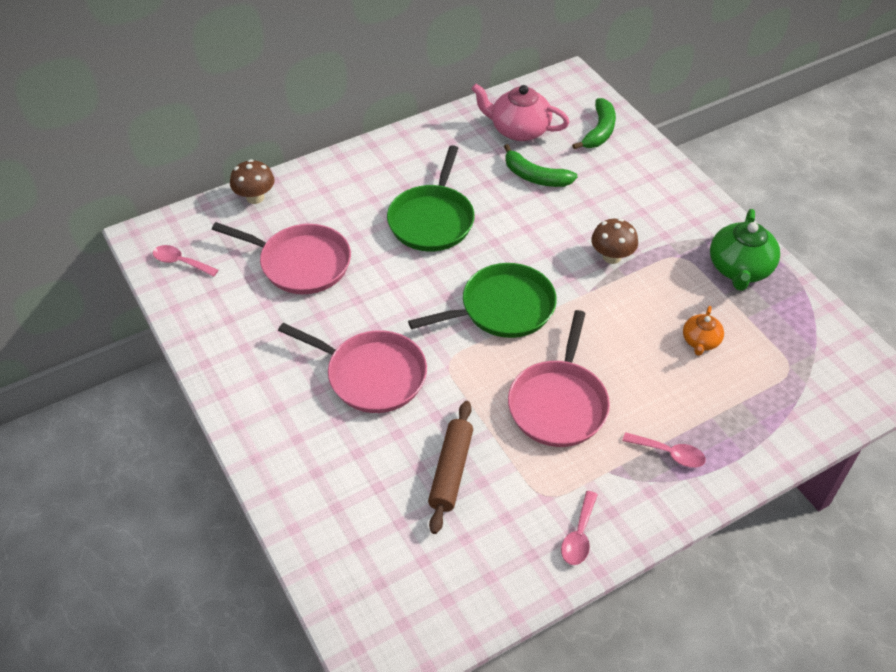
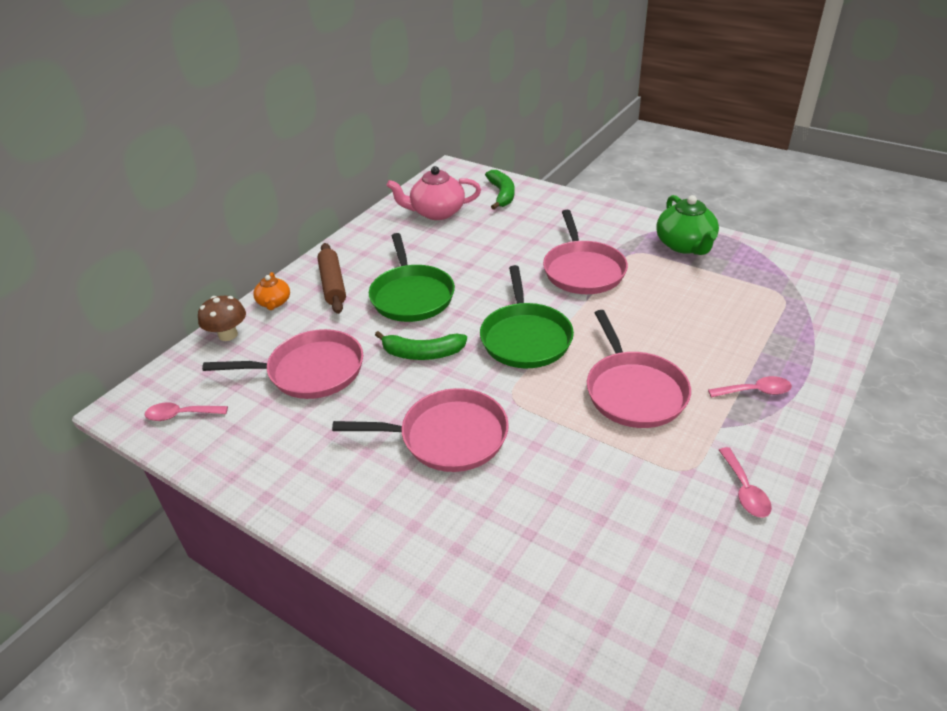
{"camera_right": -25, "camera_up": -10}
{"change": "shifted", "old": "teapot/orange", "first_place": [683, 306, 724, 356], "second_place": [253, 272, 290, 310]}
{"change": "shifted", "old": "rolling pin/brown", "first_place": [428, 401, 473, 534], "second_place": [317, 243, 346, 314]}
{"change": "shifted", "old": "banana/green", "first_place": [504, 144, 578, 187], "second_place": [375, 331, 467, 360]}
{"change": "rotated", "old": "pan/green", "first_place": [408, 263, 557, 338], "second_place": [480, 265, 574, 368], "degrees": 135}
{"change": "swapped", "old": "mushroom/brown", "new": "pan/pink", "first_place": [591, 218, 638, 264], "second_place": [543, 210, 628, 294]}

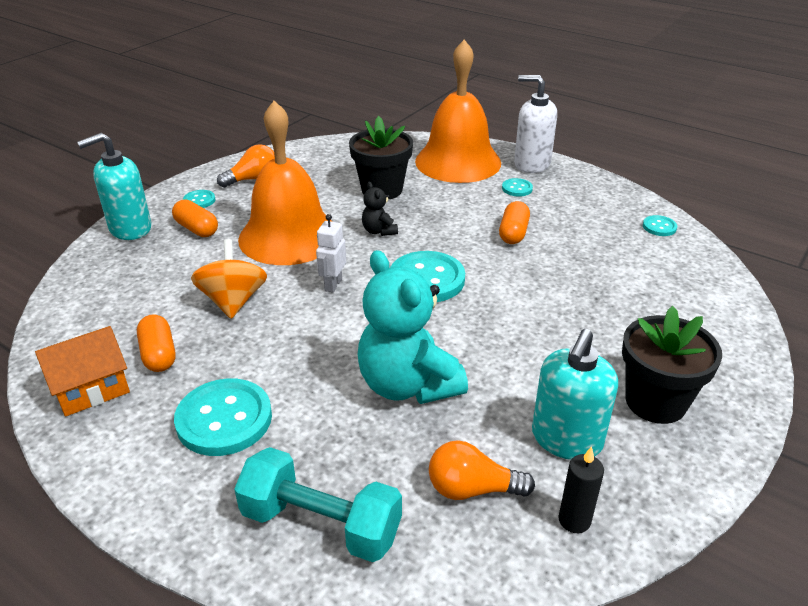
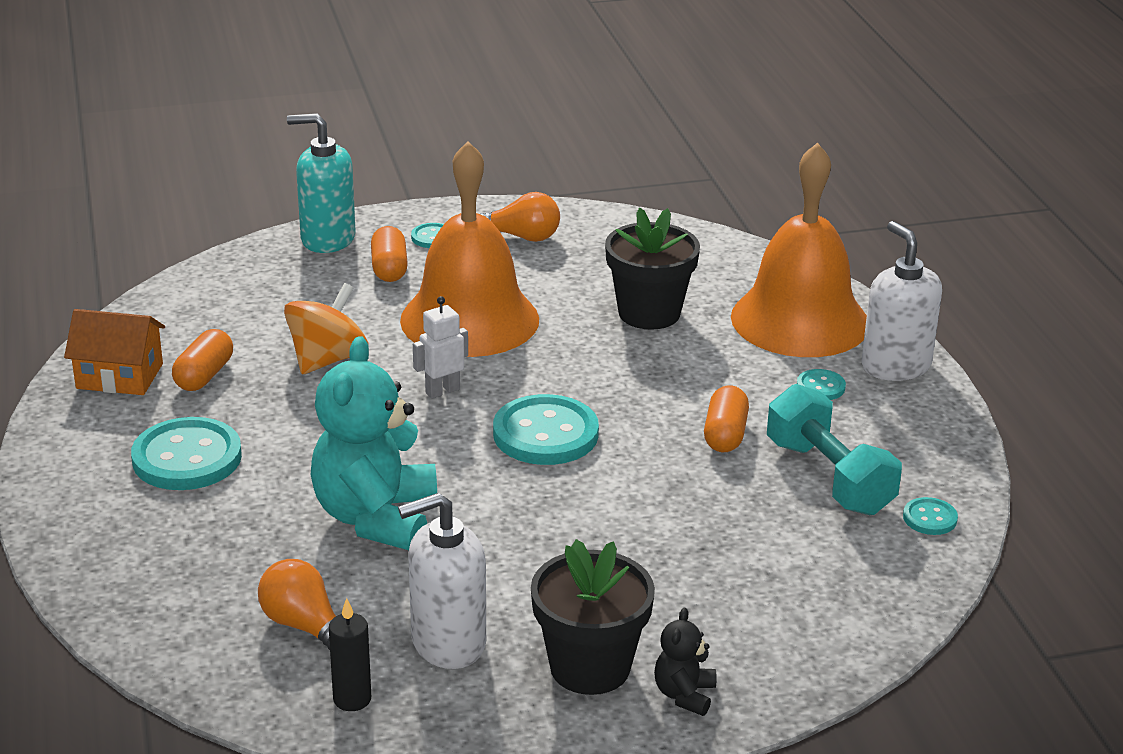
{"camera_right": 40, "camera_up": -5}
{"change": "repainted", "old": "soap dispenser/turquoise", "new": "soap dispenser/white", "first_place": [532, 329, 618, 460], "second_place": [398, 493, 486, 669]}
{"change": "shifted", "old": "teddy bear/black", "first_place": [362, 182, 398, 236], "second_place": [654, 608, 716, 716]}
{"change": "rotated", "old": "capsule/orange", "first_place": [499, 201, 530, 244], "second_place": [704, 385, 749, 452], "degrees": -45}
{"change": "shifted", "old": "dumbbell/turquoise", "first_place": [234, 447, 402, 562], "second_place": [767, 384, 902, 515]}

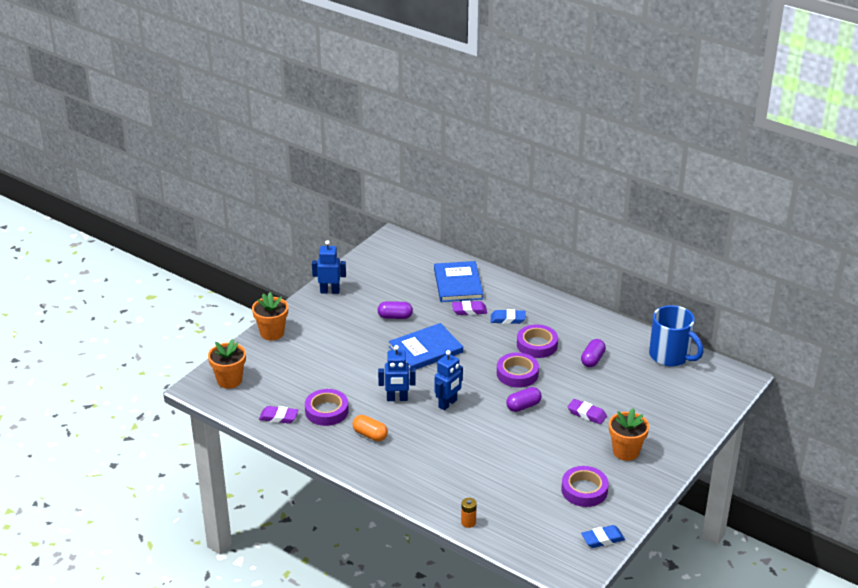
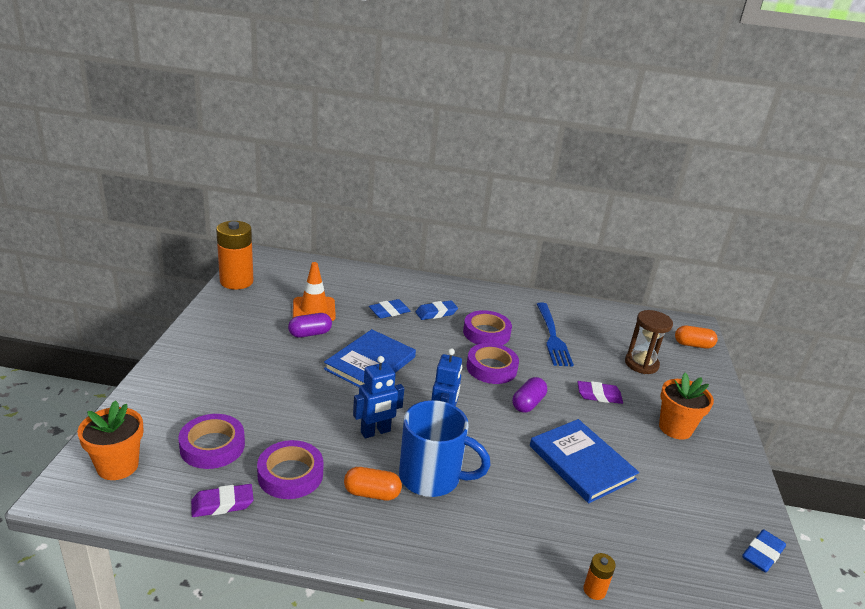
{"camera_right": -30, "camera_up": -5}
{"change": "shifted", "old": "tape/purple", "first_place": [561, 466, 609, 507], "second_place": [178, 414, 245, 469]}
{"change": "new", "new": "battery/orange", "second_place": [216, 221, 253, 290]}
{"change": "new", "new": "traffic cone/orange", "second_place": [293, 262, 336, 321]}
{"change": "repainted", "old": "eraser/purple", "new": "eraser/blue", "first_place": [452, 301, 487, 315], "second_place": [369, 299, 410, 318]}
{"change": "shifted", "old": "mug/blue", "first_place": [649, 305, 704, 367], "second_place": [399, 400, 491, 497]}
{"change": "shifted", "old": "book/blue", "first_place": [434, 261, 483, 302], "second_place": [530, 419, 639, 503]}
{"change": "swapped", "old": "capsule/purple", "new": "fork/blue", "first_place": [581, 339, 606, 367], "second_place": [537, 302, 574, 366]}
{"change": "new", "new": "hourglass/brown", "second_place": [625, 310, 673, 374]}
{"change": "new", "new": "capsule/orange", "second_place": [675, 325, 718, 349]}
{"change": "gone", "old": "flower pot/orange", "first_place": [252, 292, 288, 341]}
{"change": "gone", "old": "robot/blue", "first_place": [312, 240, 346, 294]}

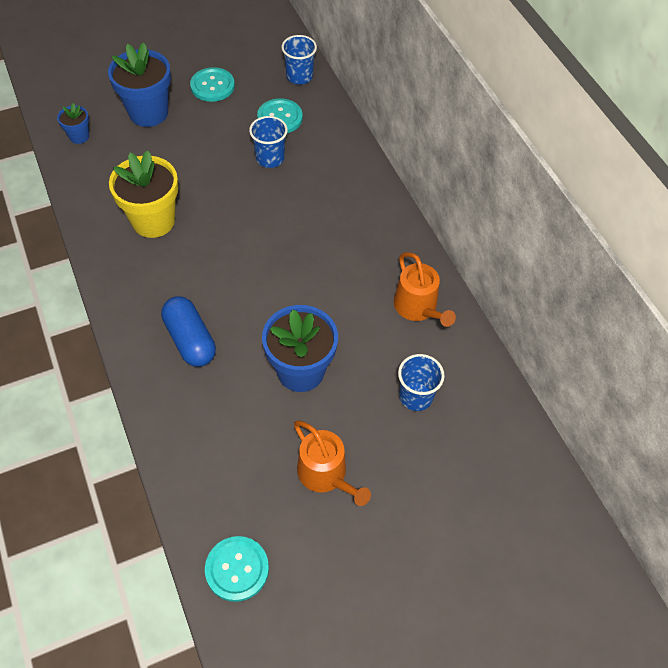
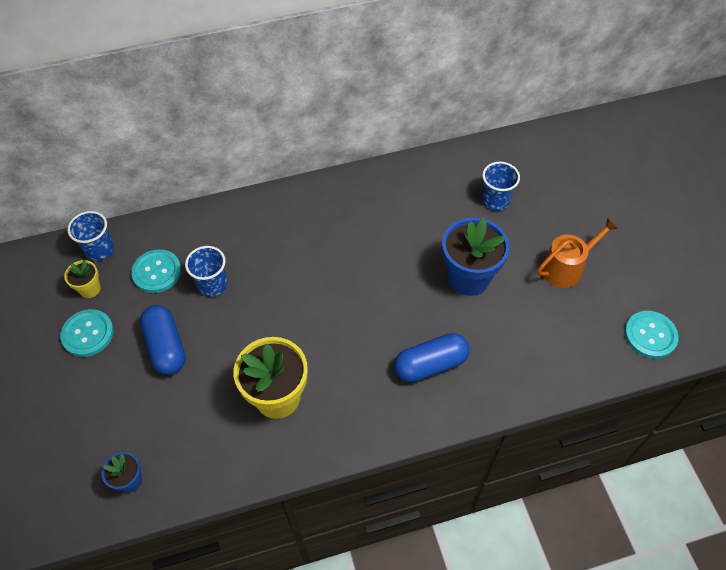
{"camera_right": -80, "camera_up": 0}
{"change": "new", "new": "flower pot/yellow", "second_place": [64, 260, 101, 298]}
{"change": "new", "new": "capsule/blue", "second_place": [140, 305, 186, 375]}
{"change": "gone", "old": "flower pot/blue", "first_place": [108, 42, 171, 127]}
{"change": "gone", "old": "watering can/orange", "first_place": [394, 252, 456, 327]}

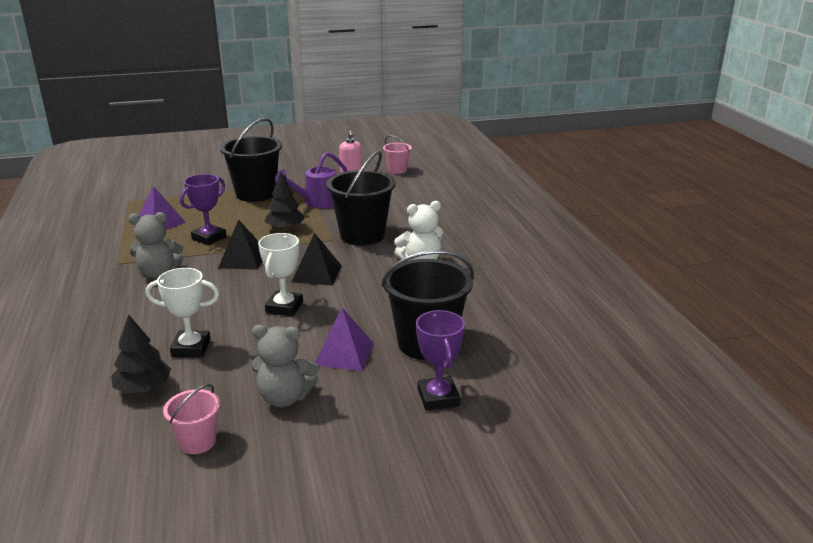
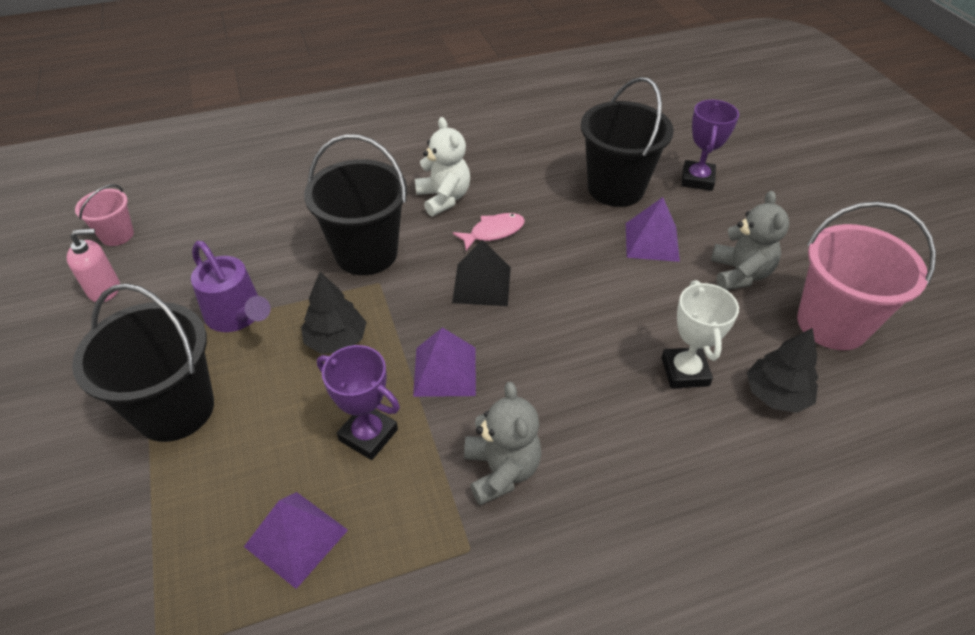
{"camera_right": -95, "camera_up": 20}
{"change": "repainted", "old": "pyramid/black", "new": "pyramid/purple", "first_place": [218, 219, 262, 270], "second_place": [413, 327, 476, 397]}
{"change": "new", "new": "fish/pink", "second_place": [453, 213, 525, 251]}
{"change": "rotated", "old": "trophy/purple", "first_place": [416, 310, 465, 411], "second_place": [681, 100, 739, 191], "degrees": -60}
{"change": "scaled", "old": "bucket/pink", "first_place": [163, 384, 220, 454], "second_place": [797, 201, 936, 350], "factor": 1.94}
{"change": "gone", "old": "trophy/white", "first_place": [258, 233, 303, 317]}

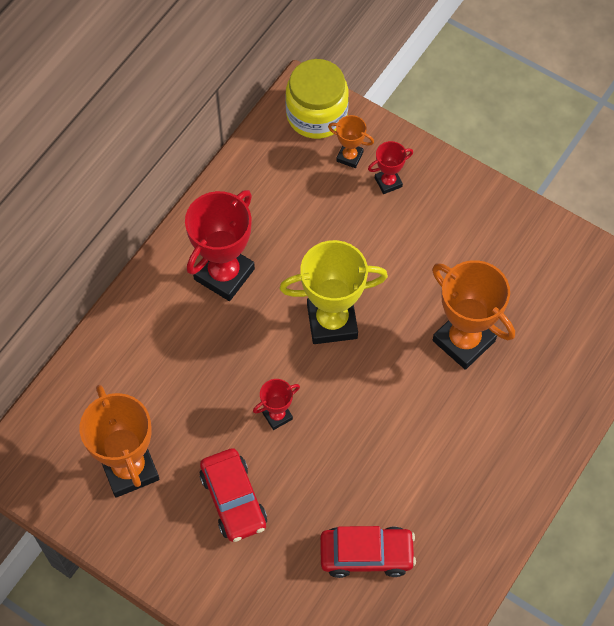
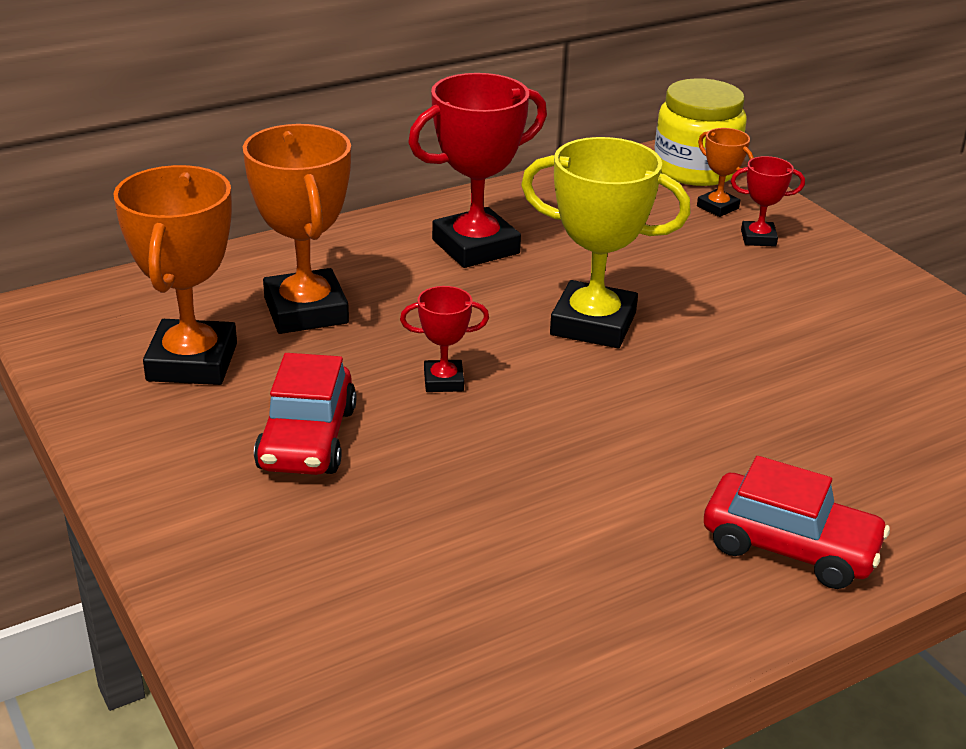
{"camera_right": 25, "camera_up": -30}
{"change": "shifted", "old": "trophy/orange", "first_place": [432, 260, 515, 370], "second_place": [243, 124, 351, 334]}
{"change": "shifted", "old": "car/red", "first_place": [320, 526, 416, 578], "second_place": [704, 456, 890, 589]}

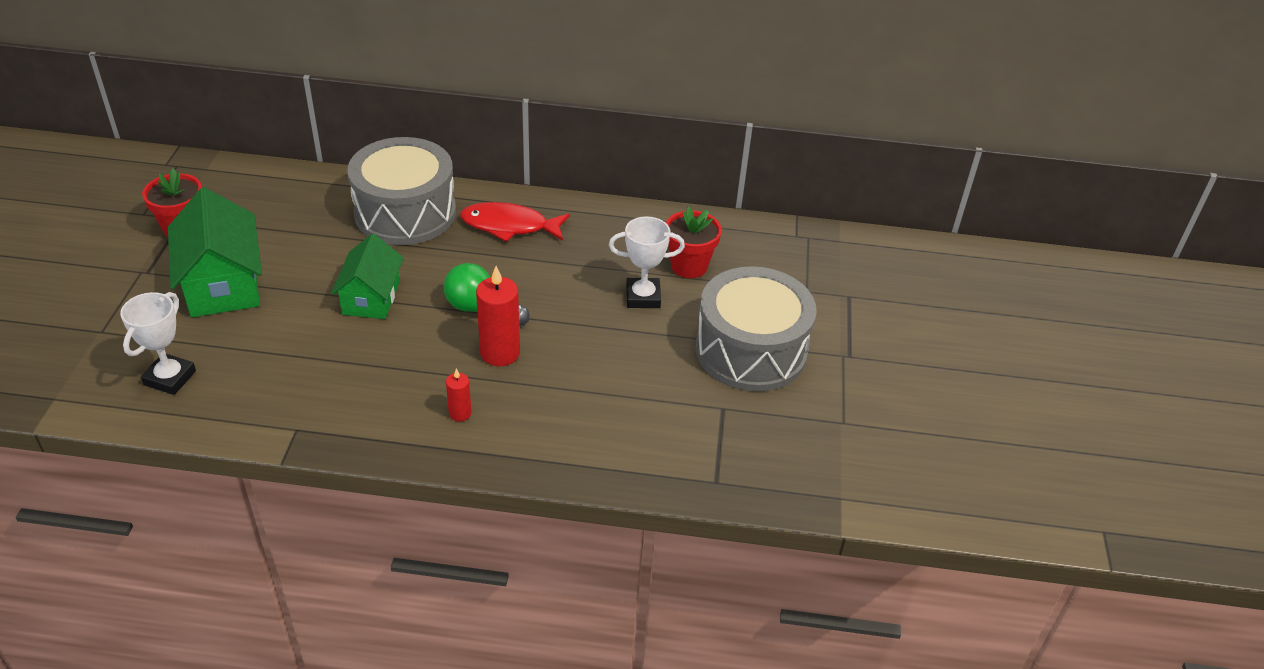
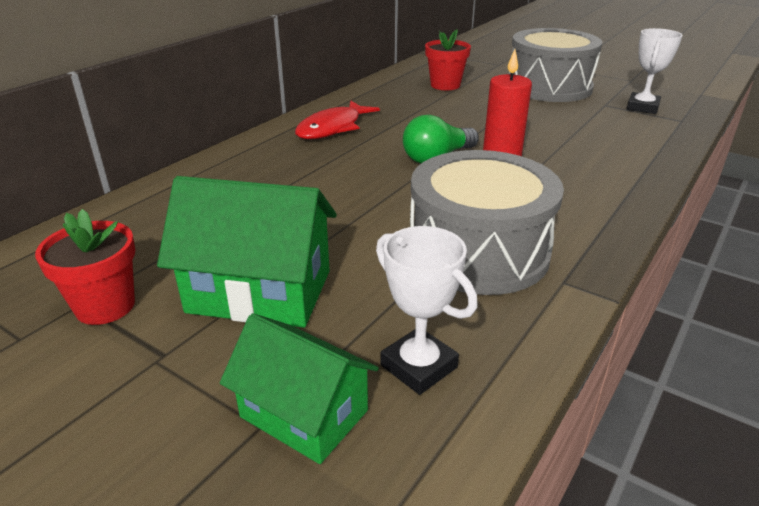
{"camera_right": -60, "camera_up": -10}
{"change": "shifted", "old": "house/green", "first_place": [331, 234, 404, 319], "second_place": [220, 313, 379, 464]}
{"change": "shifted", "old": "drum/grey", "first_place": [347, 137, 456, 245], "second_place": [410, 150, 564, 295]}
{"change": "shifted", "old": "trophy/white", "first_place": [609, 216, 685, 308], "second_place": [627, 28, 683, 114]}
{"change": "gone", "old": "candle/red", "first_place": [446, 369, 472, 422]}

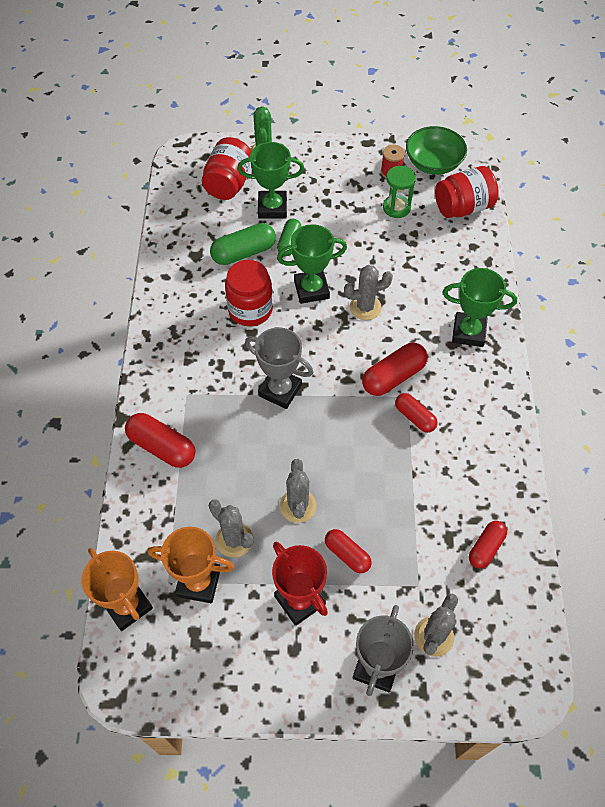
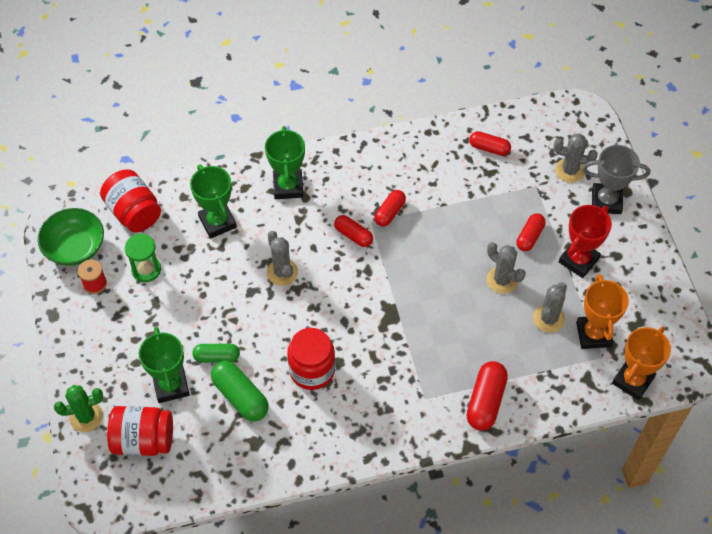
{"camera_right": -105, "camera_up": 0}
{"change": "shifted", "old": "trophy/green", "first_place": [277, 224, 347, 304], "second_place": [190, 164, 237, 239]}
{"change": "scaled", "old": "capsule/red", "first_place": [362, 343, 428, 396], "second_place": [334, 215, 373, 247], "factor": 0.65}
{"change": "rotated", "old": "cactus/grey", "first_place": [280, 459, 317, 523], "second_place": [487, 242, 526, 294], "degrees": 60}
{"change": "gone", "old": "trophy/grey", "first_place": [245, 327, 313, 409]}

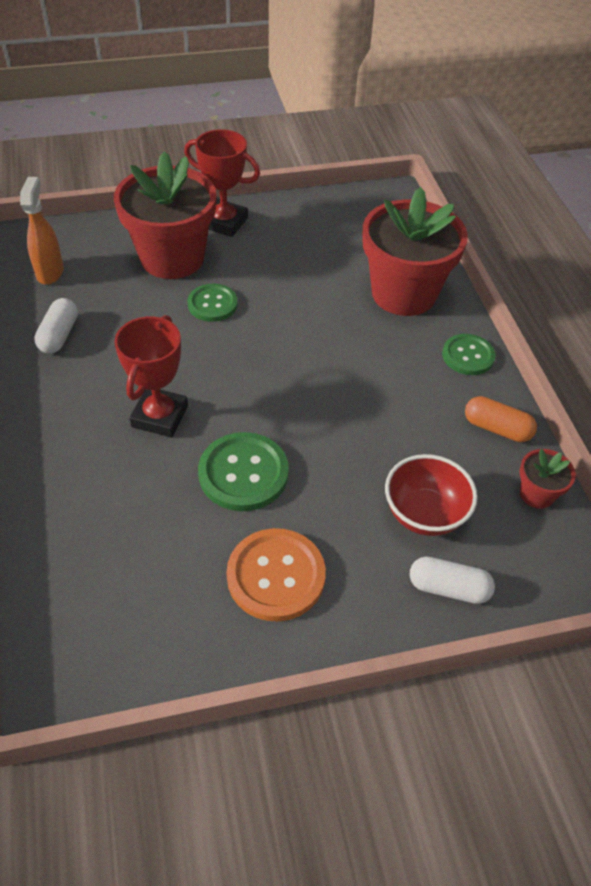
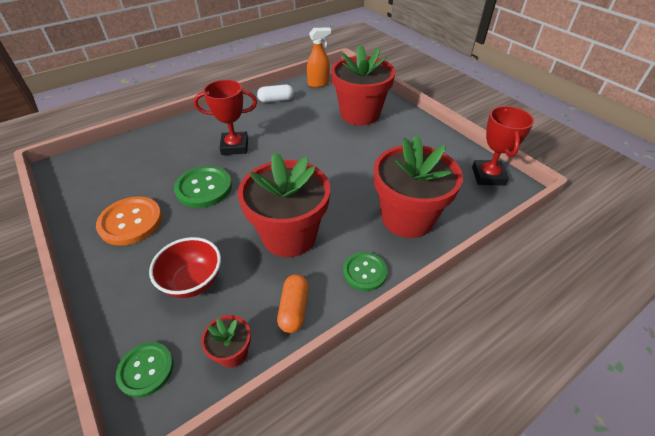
{"camera_right": 70, "camera_up": -5}
{"change": "shifted", "old": "button/green", "first_place": [188, 284, 238, 322], "second_place": [116, 342, 173, 398]}
{"change": "new", "new": "flower pot/red", "second_place": [238, 152, 330, 257]}
{"change": "shifted", "old": "trophy/red", "first_place": [184, 129, 260, 237], "second_place": [472, 106, 534, 186]}
{"change": "gone", "old": "capsule/white", "first_place": [410, 556, 495, 604]}

